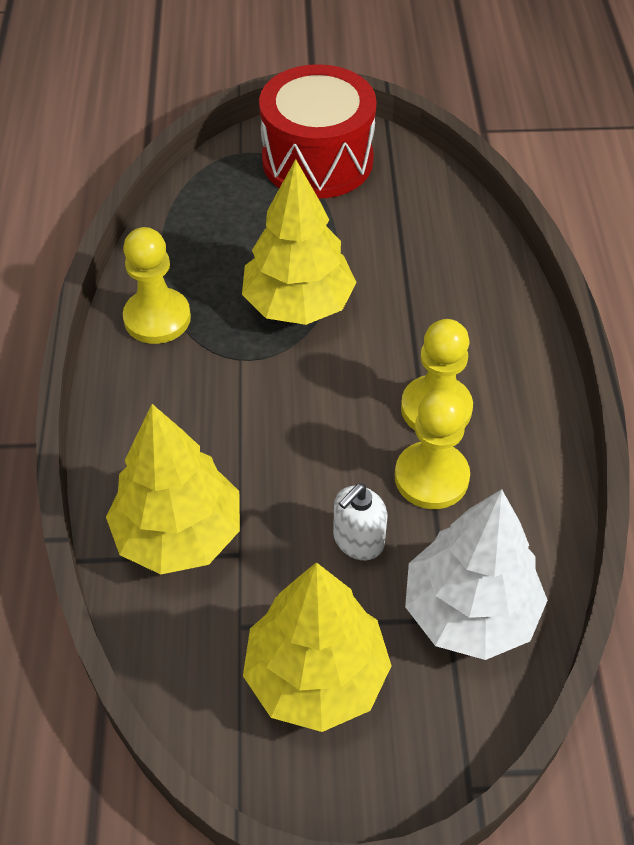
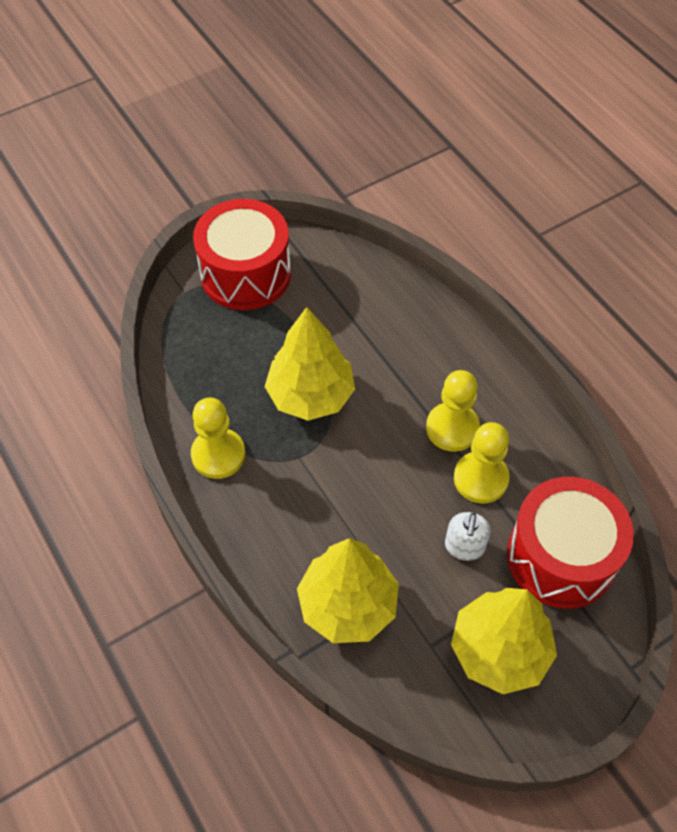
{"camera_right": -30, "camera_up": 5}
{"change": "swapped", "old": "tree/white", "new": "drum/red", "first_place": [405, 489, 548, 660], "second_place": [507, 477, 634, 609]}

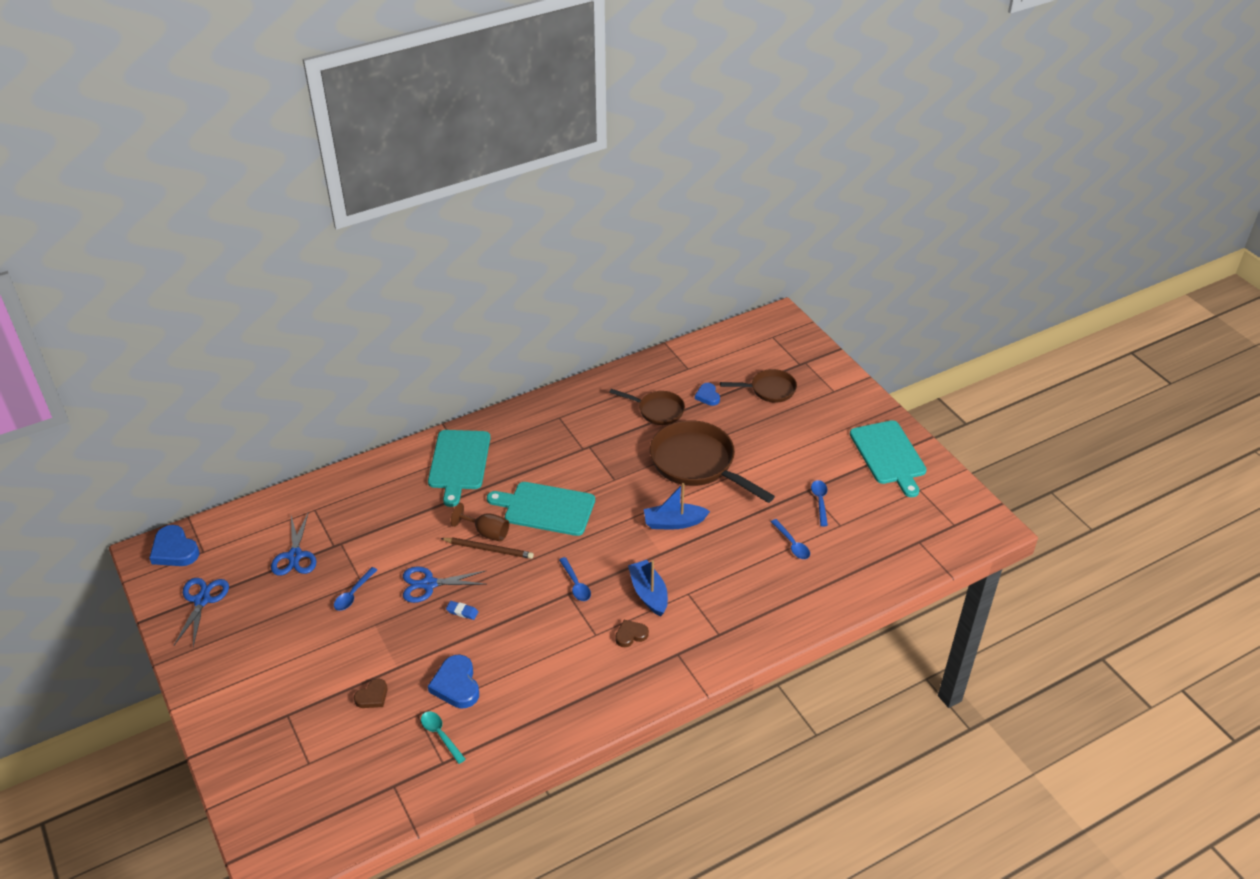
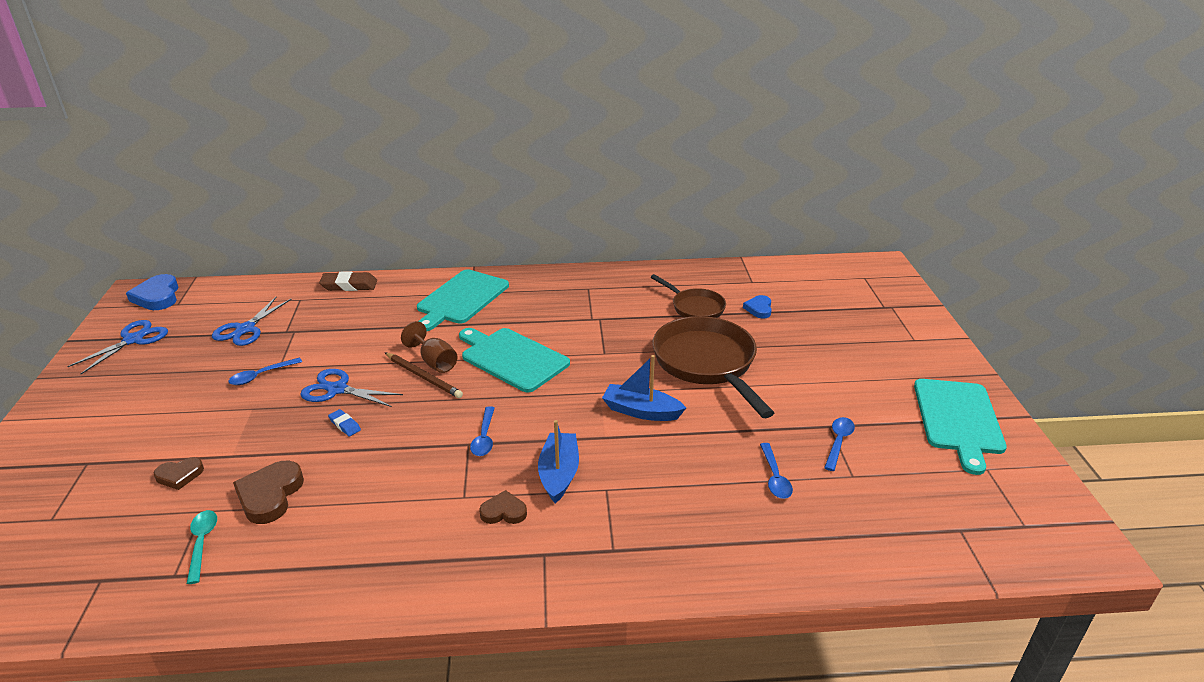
{"camera_right": 25, "camera_up": -10}
{"change": "repainted", "old": "heart/blue", "new": "heart/brown", "first_place": [428, 654, 479, 709], "second_place": [233, 461, 304, 524]}
{"change": "new", "new": "eraser/brown", "second_place": [319, 271, 377, 291]}
{"change": "gone", "old": "pan/brown", "first_place": [720, 369, 797, 403]}

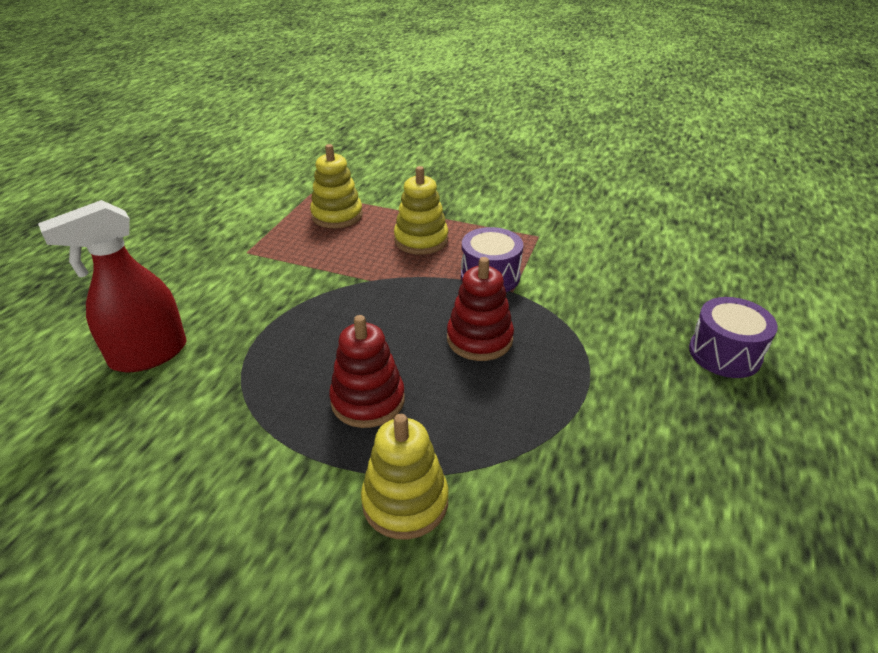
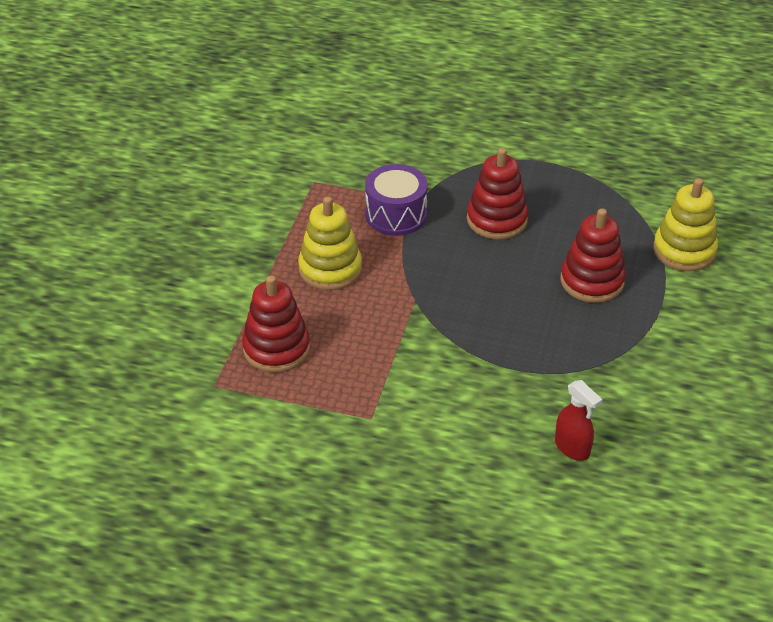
{"camera_right": -95, "camera_up": 5}
{"change": "repainted", "old": "stacking toy/yellow", "new": "stacking toy/red", "first_place": [310, 144, 363, 228], "second_place": [242, 275, 310, 373]}
{"change": "scaled", "old": "spray bottle/red", "first_place": [38, 200, 187, 372], "second_place": [555, 380, 602, 461], "factor": 0.53}
{"change": "gone", "old": "drum/purple", "first_place": [689, 297, 778, 378]}

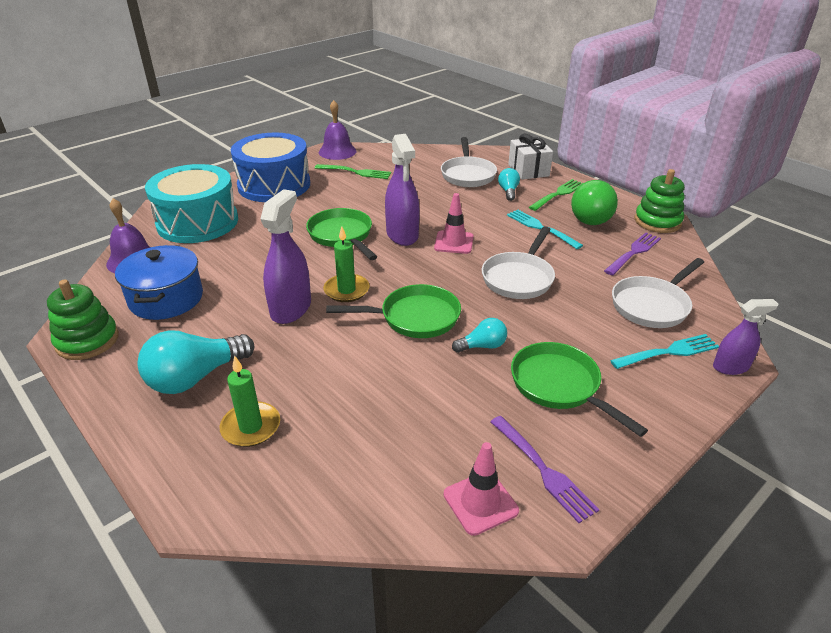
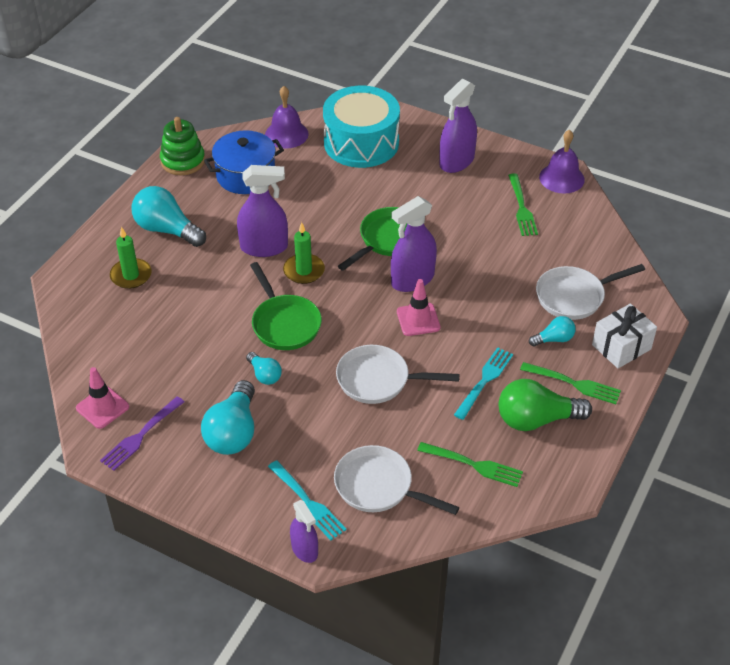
{"camera_right": 70, "camera_up": 10}
{"change": "swapped", "old": "pan/green", "new": "light bulb/turquoise", "first_place": [511, 342, 648, 437], "second_place": [201, 380, 255, 455]}
{"change": "repainted", "old": "fork/purple", "new": "fork/green", "first_place": [604, 233, 661, 275], "second_place": [417, 442, 523, 487]}
{"change": "swapped", "old": "drum/blue", "new": "spray bottle/purple", "first_place": [231, 133, 310, 202], "second_place": [439, 79, 477, 173]}
{"change": "gone", "old": "stacking toy/green", "first_place": [635, 169, 685, 233]}

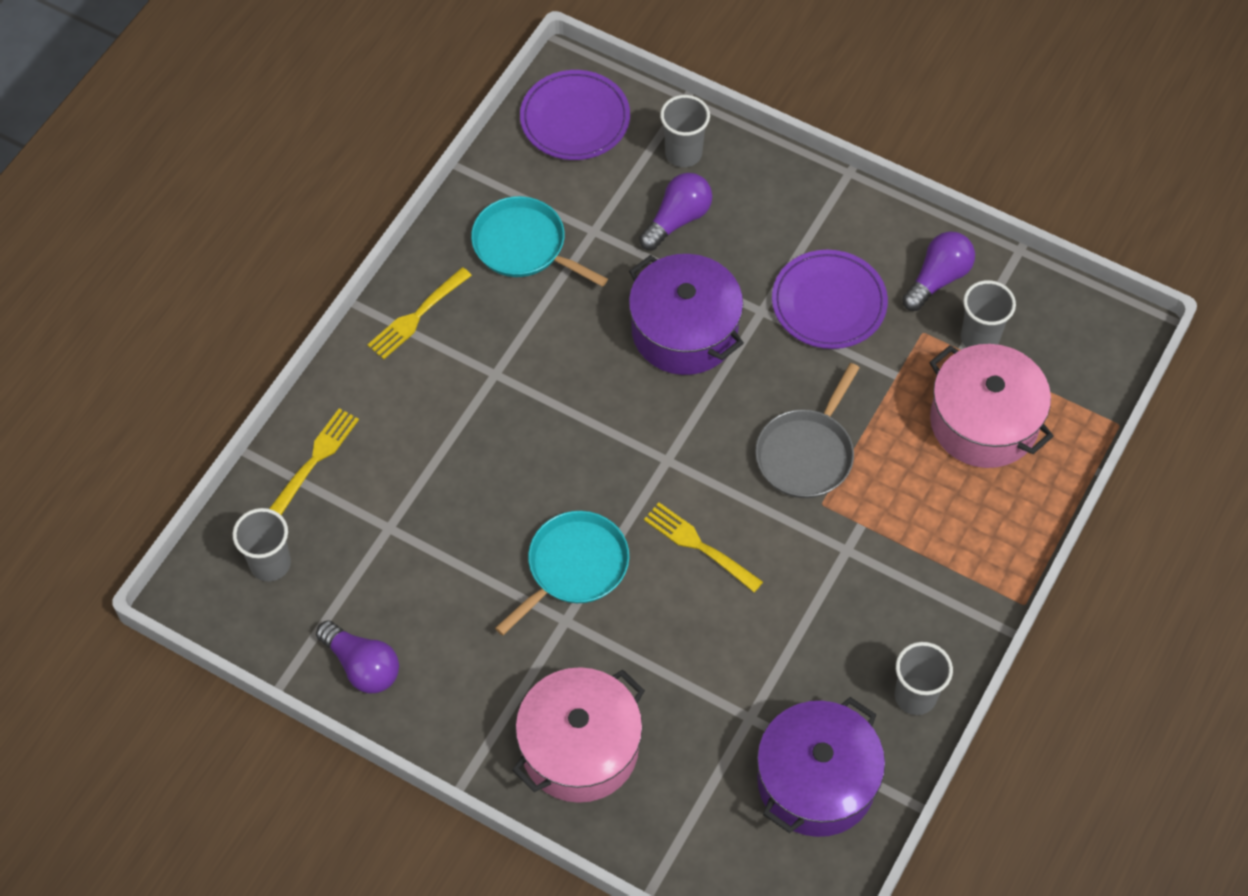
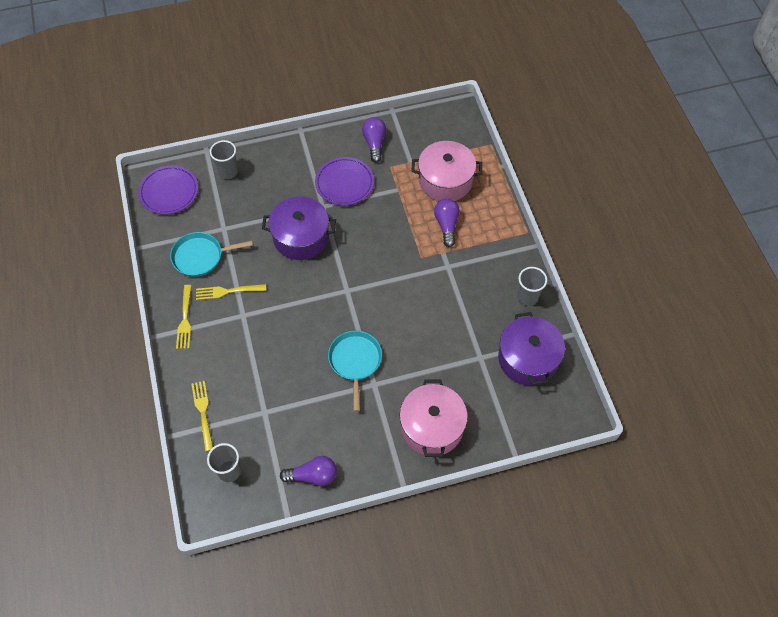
{"camera_right": -45, "camera_up": 0}
{"change": "shifted", "old": "fork/yellow", "first_place": [644, 502, 763, 593], "second_place": [196, 284, 266, 300]}
{"change": "shifted", "old": "light bulb/purple", "first_place": [639, 173, 712, 250], "second_place": [434, 199, 460, 247]}
{"change": "gone", "old": "pan/grey", "first_place": [755, 363, 859, 498]}
{"change": "gone", "old": "cup/grey", "first_place": [961, 280, 1016, 347]}

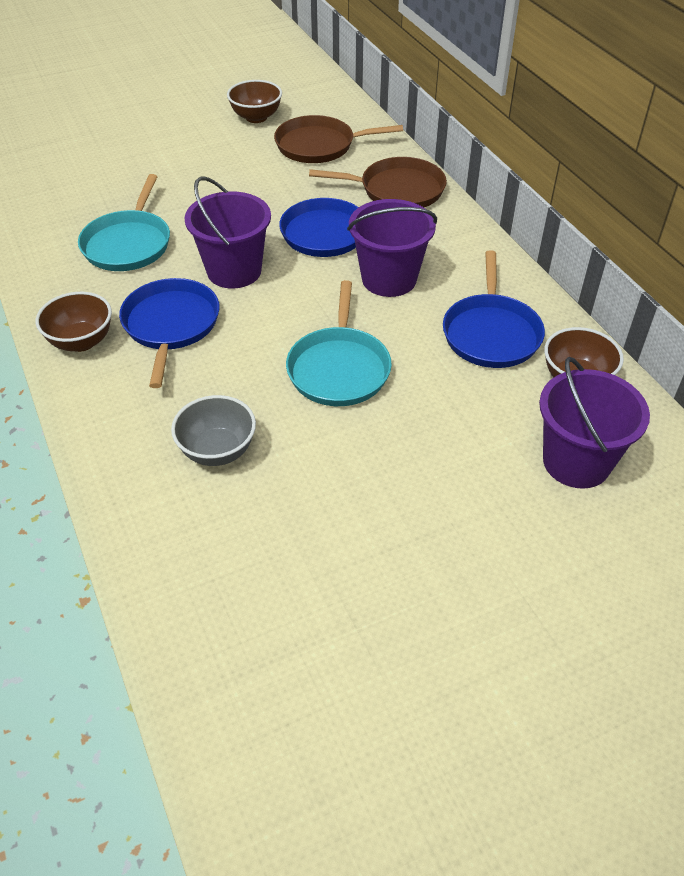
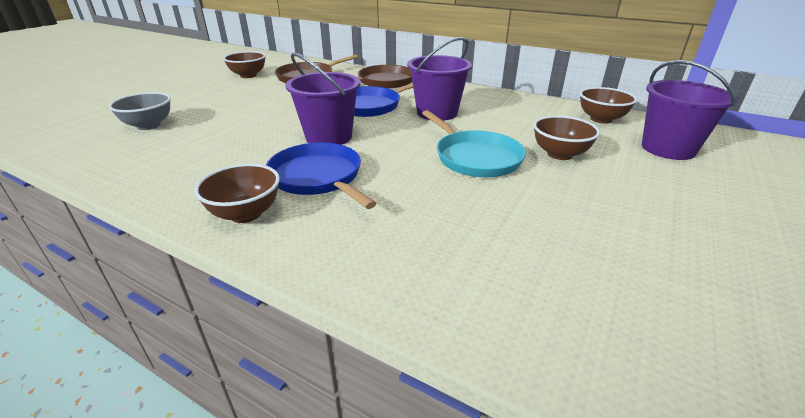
{"camera_right": -35, "camera_up": -15}
{"change": "shifted", "old": "bowl/grey", "first_place": [171, 395, 256, 466], "second_place": [109, 92, 171, 130]}
{"change": "new", "new": "bowl/brown", "second_place": [534, 115, 600, 160]}
{"change": "gone", "old": "pan/turquoise", "first_place": [78, 174, 170, 271]}
{"change": "gone", "old": "pan/blue", "first_place": [443, 250, 545, 368]}

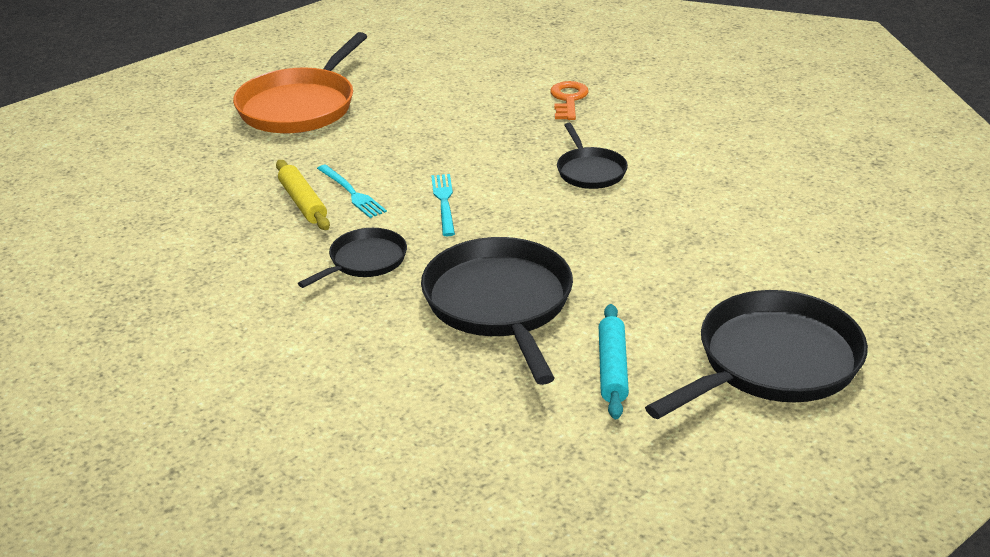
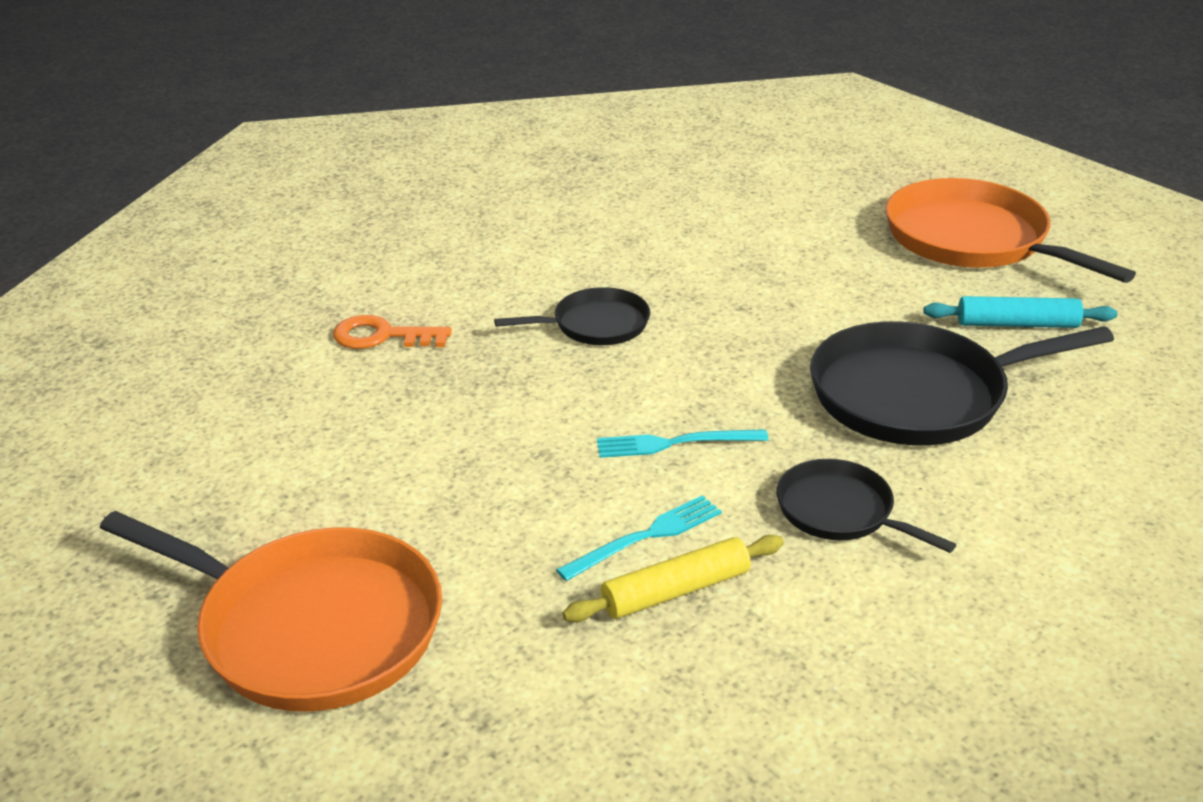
{"camera_right": -90, "camera_up": 0}
{"change": "repainted", "old": "pan/black", "new": "pan/orange", "first_place": [645, 290, 868, 419], "second_place": [886, 178, 1136, 283]}

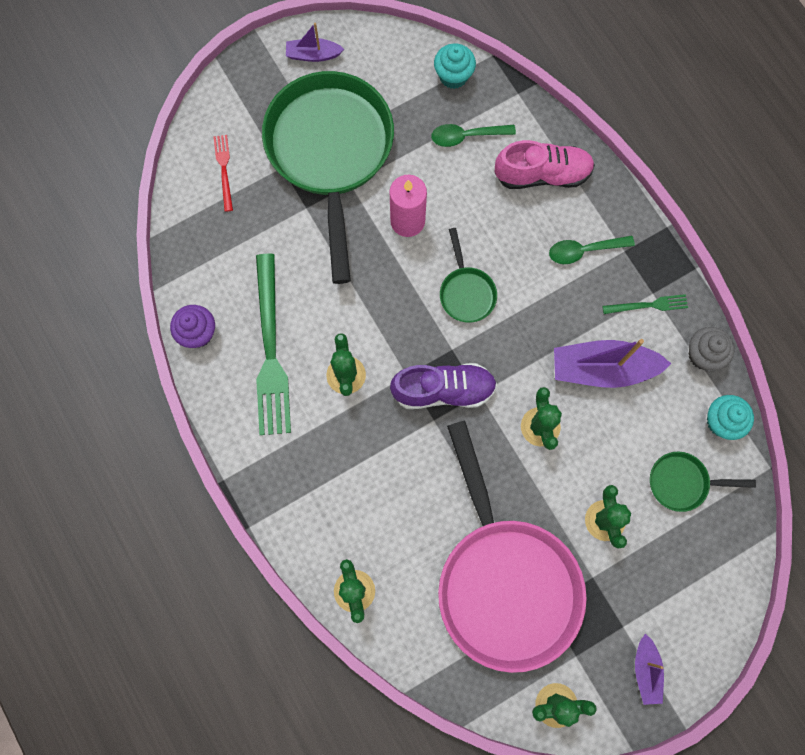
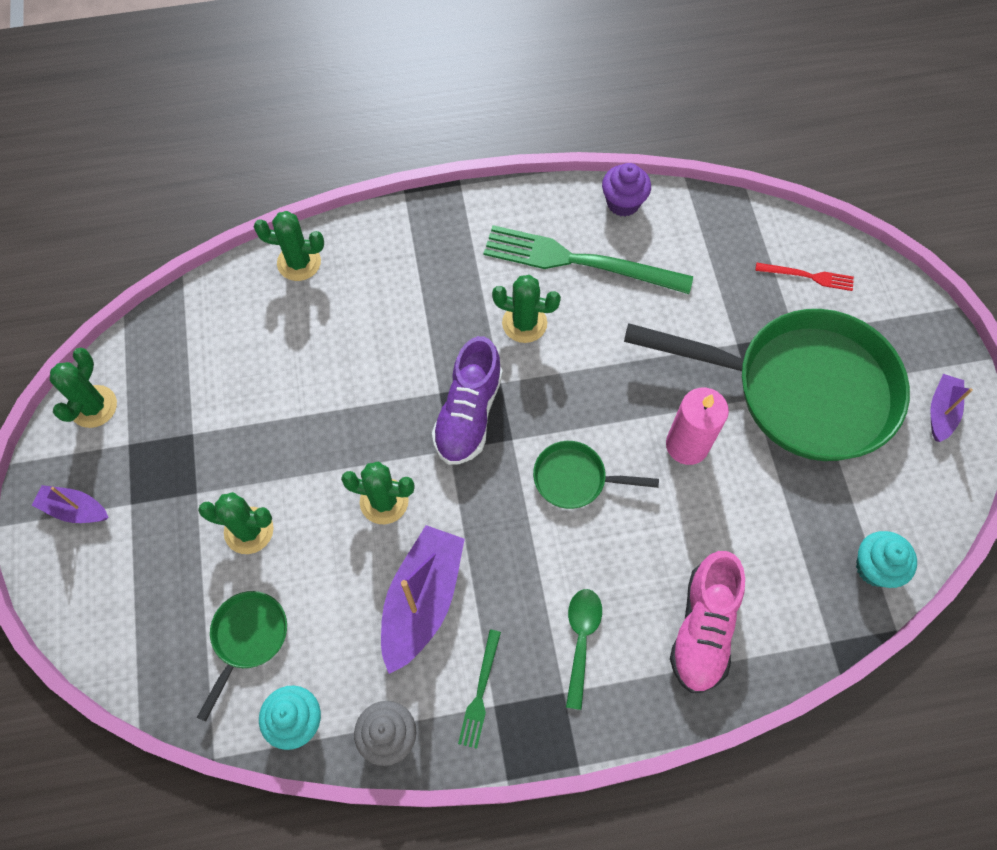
{"camera_right": 110, "camera_up": -10}
{"change": "gone", "old": "spoon/green", "first_place": [431, 124, 516, 147]}
{"change": "gone", "old": "pan/pink", "first_place": [438, 421, 587, 673]}

